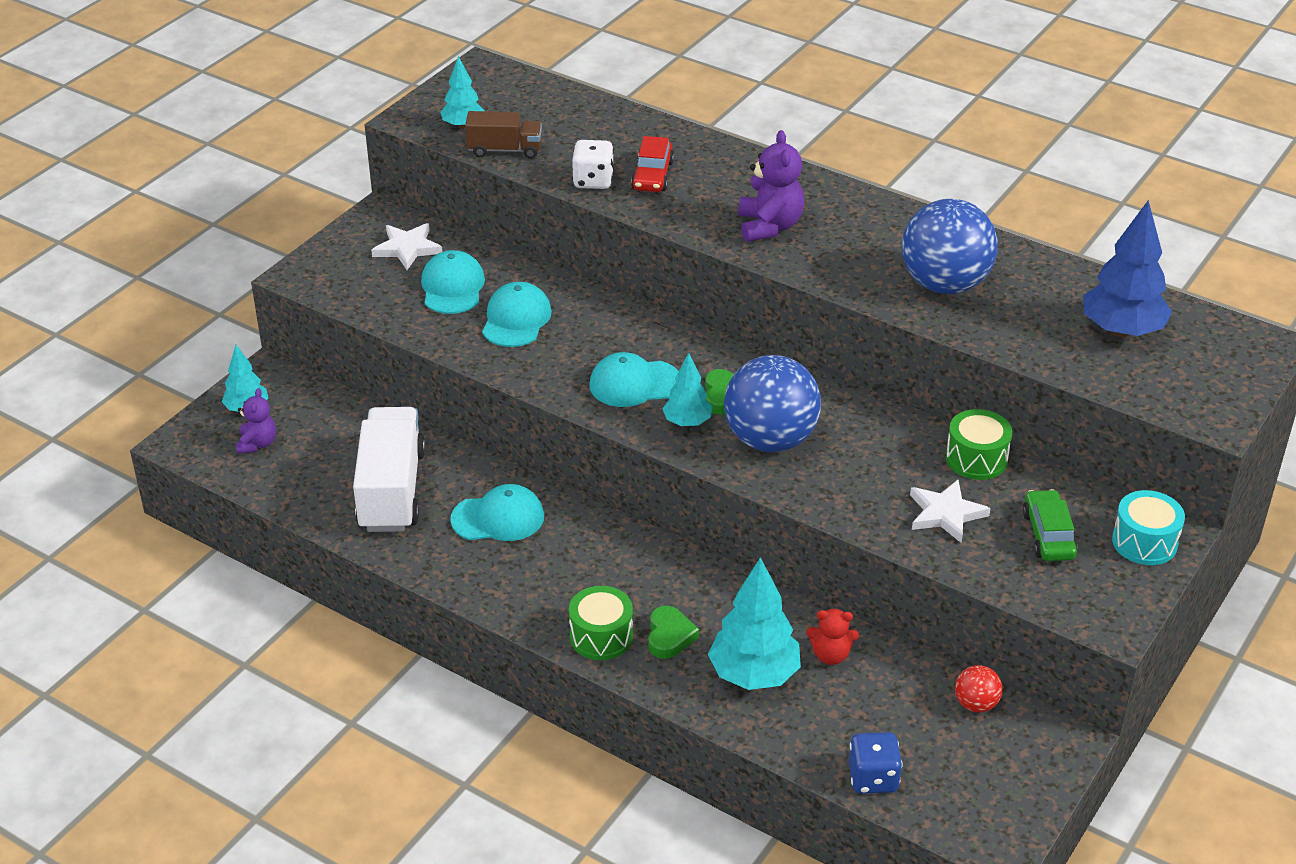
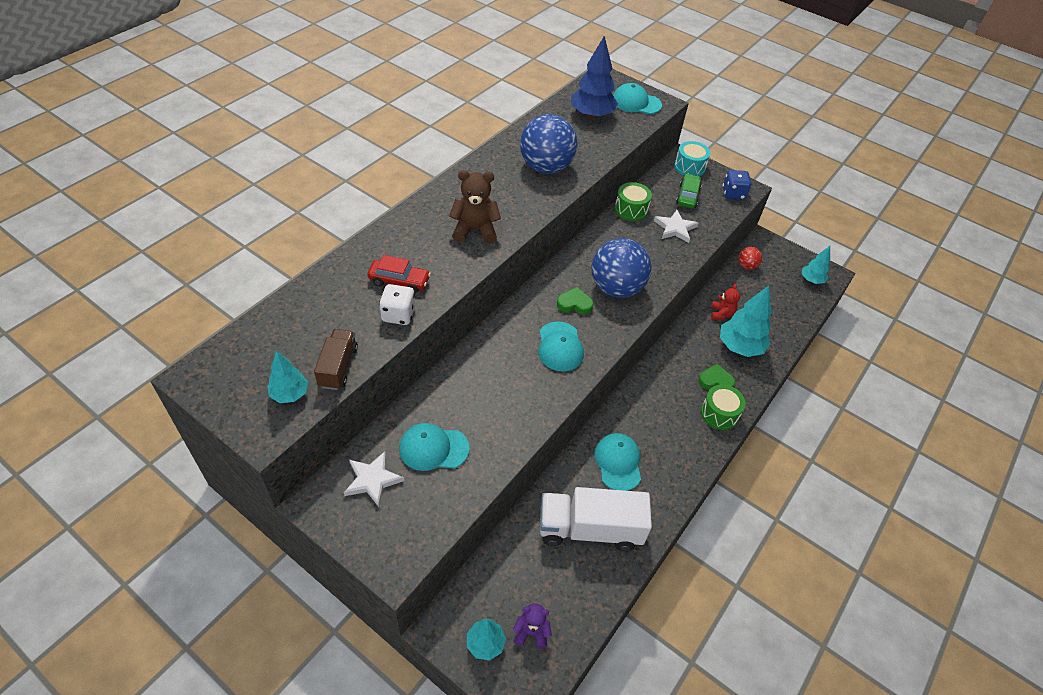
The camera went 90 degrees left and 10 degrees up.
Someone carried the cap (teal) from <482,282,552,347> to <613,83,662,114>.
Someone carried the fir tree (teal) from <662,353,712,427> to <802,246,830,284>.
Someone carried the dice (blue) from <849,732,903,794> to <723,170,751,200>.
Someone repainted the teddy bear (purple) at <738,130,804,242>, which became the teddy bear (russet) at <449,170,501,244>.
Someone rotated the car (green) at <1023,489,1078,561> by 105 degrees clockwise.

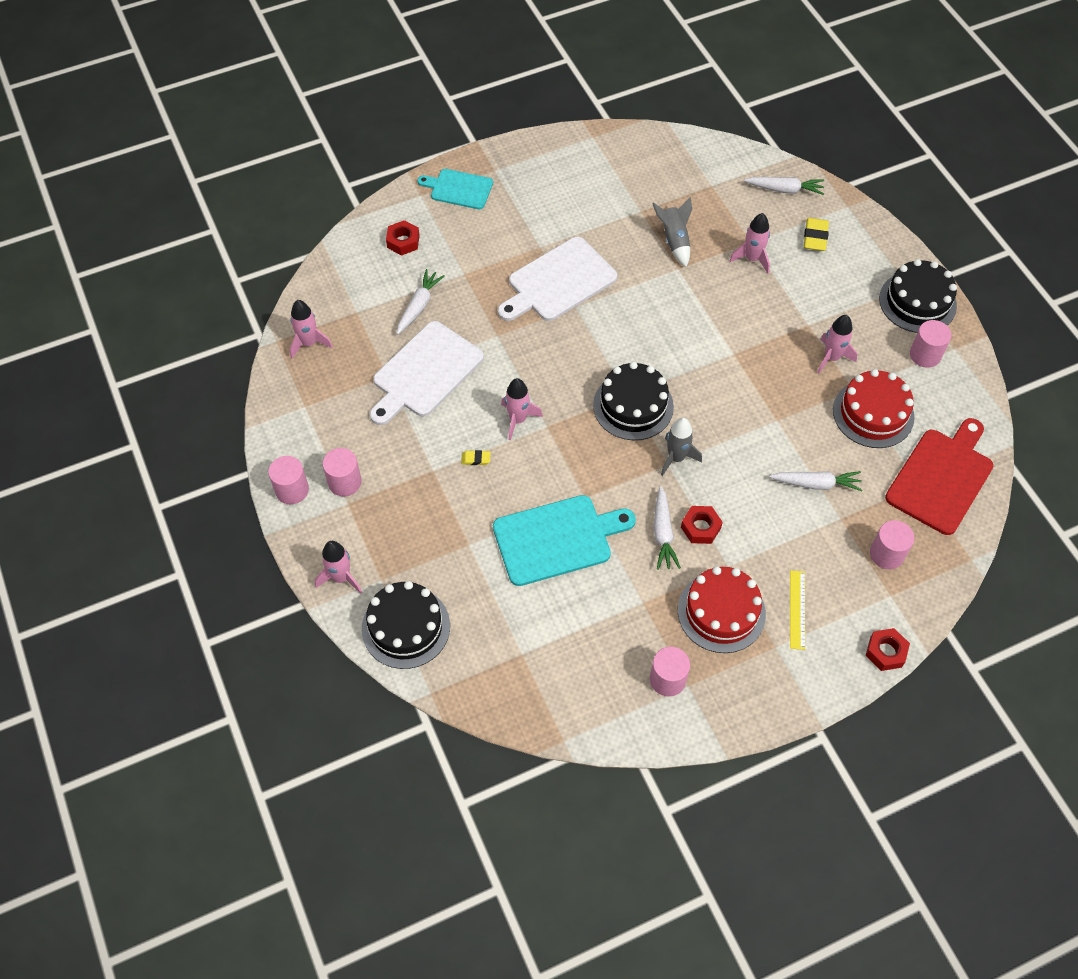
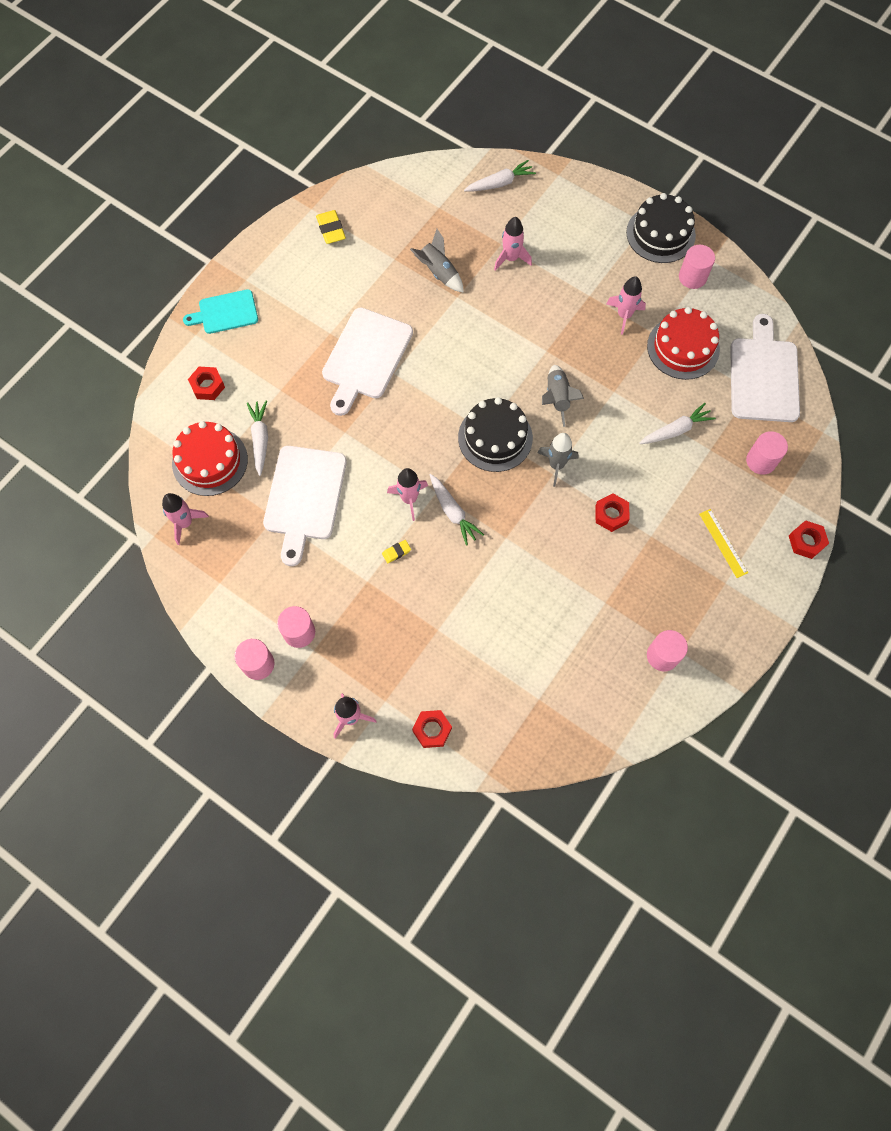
The camera went 30 degrees left and 10 degrees up.
Someone took away the bread board (teal) at <493,495,636,586>.
Someone put down the rocket (grey) at <542,365,584,427>.
Someone carried the toy carrot (pure white) from <654,486,681,570> to <430,474,484,546>.
Someone carried the gateau (crimson) from <678,566,766,653> to <172,421,248,496>.
Someone carried the eraser (yellow) from <804,218,829,251> to <316,210,346,244>.
Someone swapped the gateau (jet-black) at <362,581,450,669> for the hex nut (crimson) at <412,710,452,748>.
Someone repainted the bread board (crimson) at <885,418,993,535>, which became the bread board (pure white) at <730,314,800,422>.

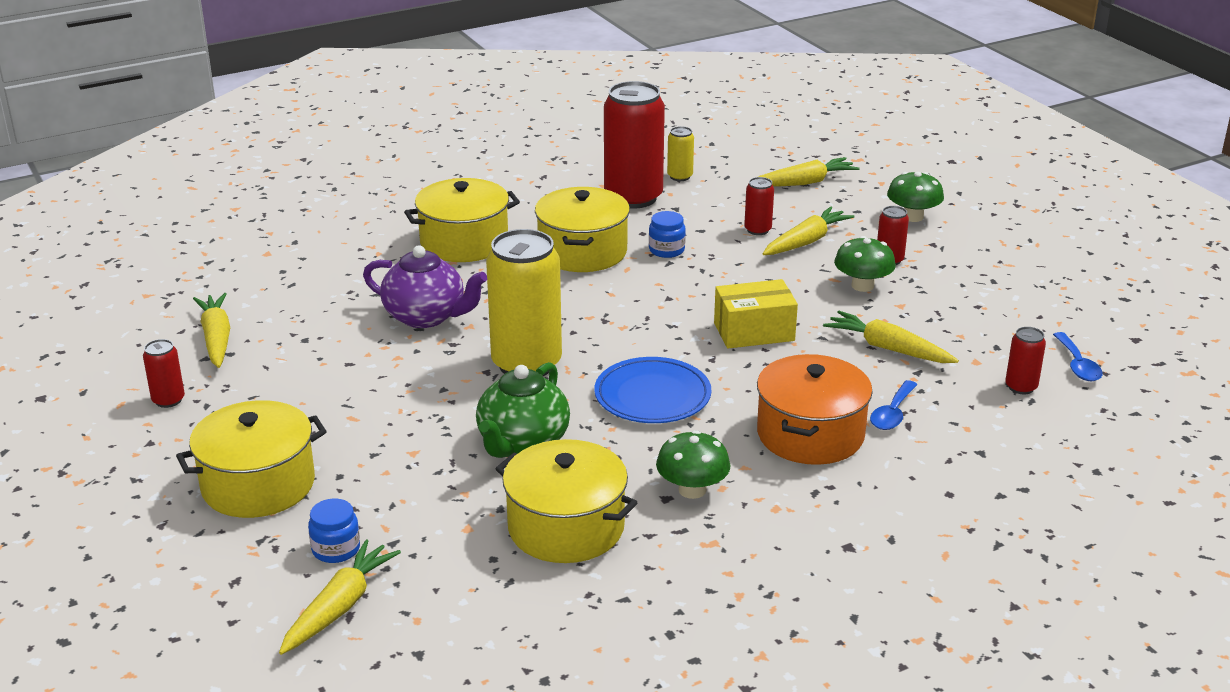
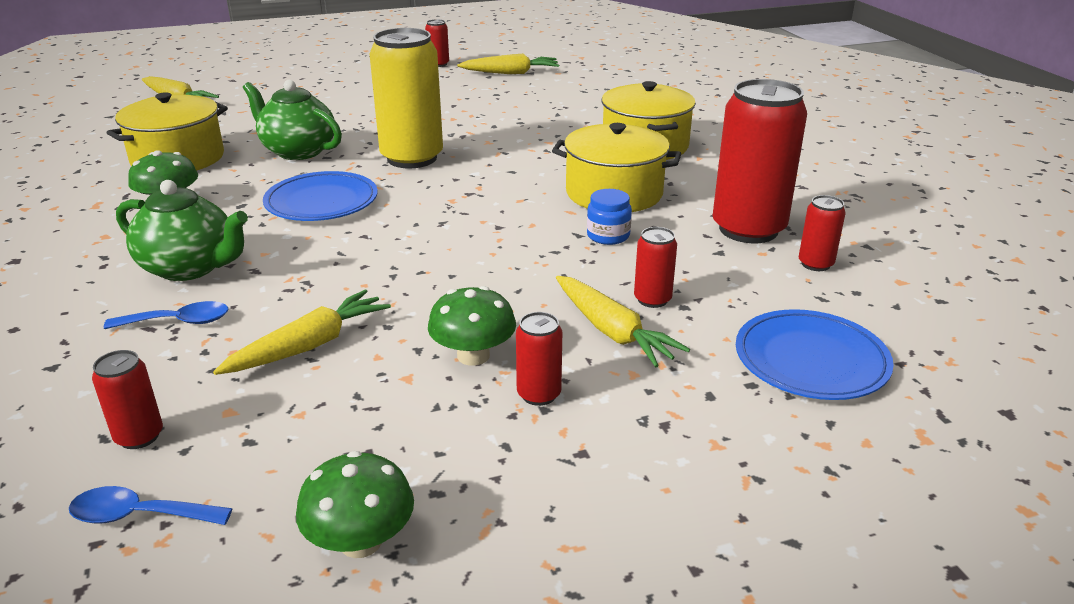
The camera went 100 degrees right and 0 degrees up.
Someone took away the cooking pot (yellow) at <176,400,327,518>.
Someone took away the jam jar (blue) at <308,499,360,563>.
Someone took away the tea pot (purple) at <363,245,487,328>.
Someone took away the package (yellow) at <714,279,798,349>.
Someone carried the fungus (green) from <887,172,944,222> to <296,451,414,558>.
Someone swapped the cooking pot (bright orange) at <757,354,873,465> for the tea pot (green) at <116,180,248,281>.
Someone swapped the toy carrot (yellow) at <758,157,860,186> for the flat dish (blue) at <736,309,894,400>.
Someone repainted the tin (yellow) at <667,126,694,181>, which became the tin (crimson) at <799,195,846,271>.
Someone rotated the spoon (blue) at <870,380,918,430> by 135 degrees clockwise.

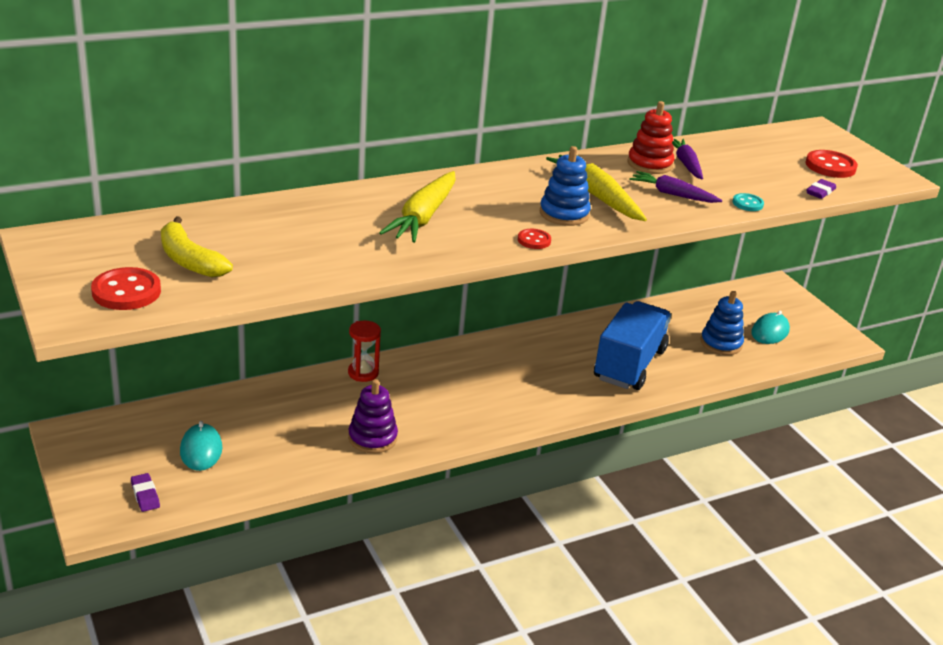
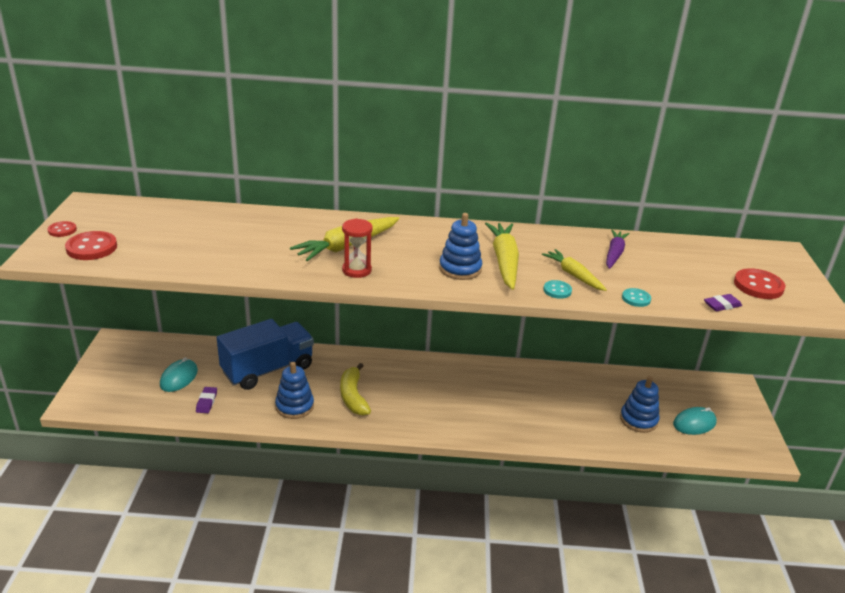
The camera went 30 degrees right and 0 degrees up.
Someone took away the ring stacker (crimson) at <628,101,674,174>.
Someone put down the shirt button (teal) at <543,280,572,299>.
Someone carried the eraser (purple) from <131,473,160,512> to <196,387,217,413>.
Someone carried the banana fruit (yellow) from <161,216,233,277> to <340,363,371,416>.
Someone carried the sandglass (crimson) from <348,320,381,382> to <342,218,372,278>.
Someone carried the shirt button (crimson) from <518,229,551,249> to <47,221,77,237>.
Someone carried the truck (blue) from <594,301,671,390> to <217,319,314,390>.
Someone repainted the ring stacker (purple) at <348,379,398,453>, which became the ring stacker (blue) at <275,362,314,419>.
Someone repainted the toy carrot (purple) at <630,171,722,203>, which became the toy carrot (yellow) at <542,249,607,291>.

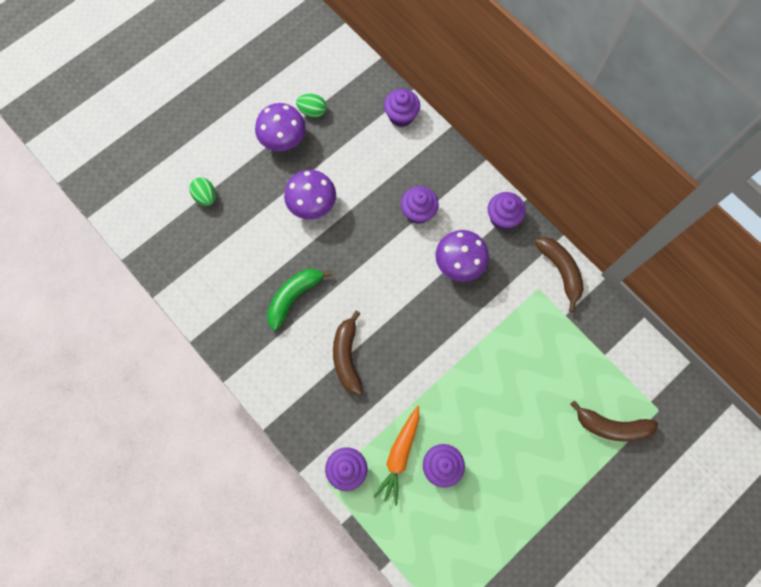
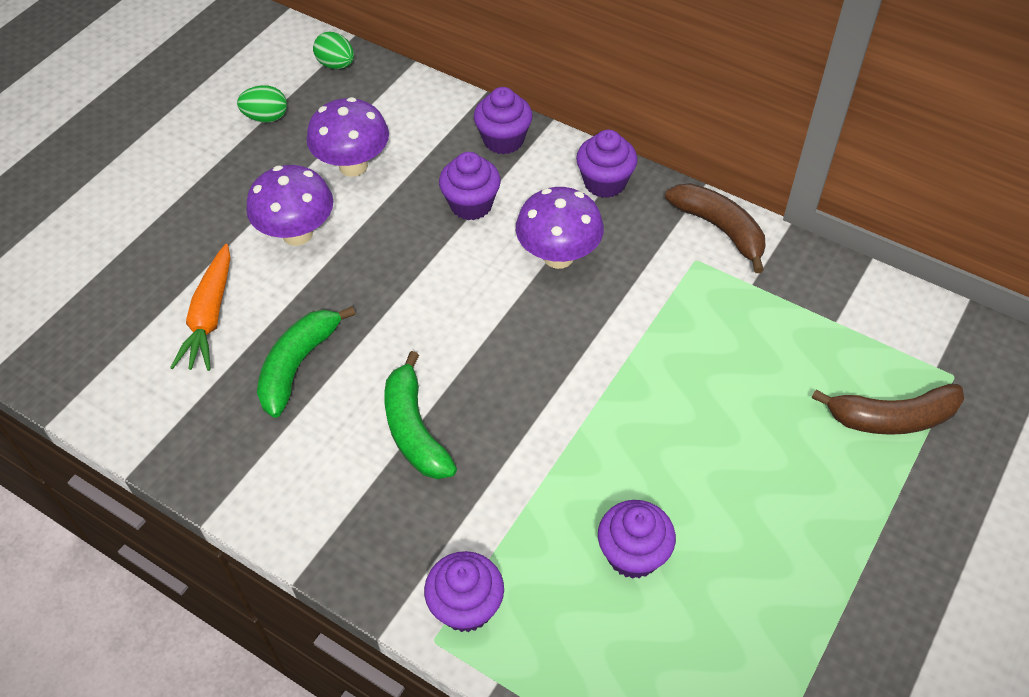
The camera went 15 degrees left and 20 degrees down.
Someone carried the toy egg (green) from <189,178,216,206> to <313,32,354,69>.
Someone carried the fungus (purple) from <255,103,306,151> to <307,97,389,177>.
Someone carried the toy carrot (bright orange) from <373,406,419,506> to <170,244,231,371>.
Someone carried the fairy cake (purple) from <384,89,420,127> to <474,87,533,154>.
Someone repainted the banana fruit (russet) at <333,311,363,395>, which became the banana fruit (green) at <384,351,457,479>.

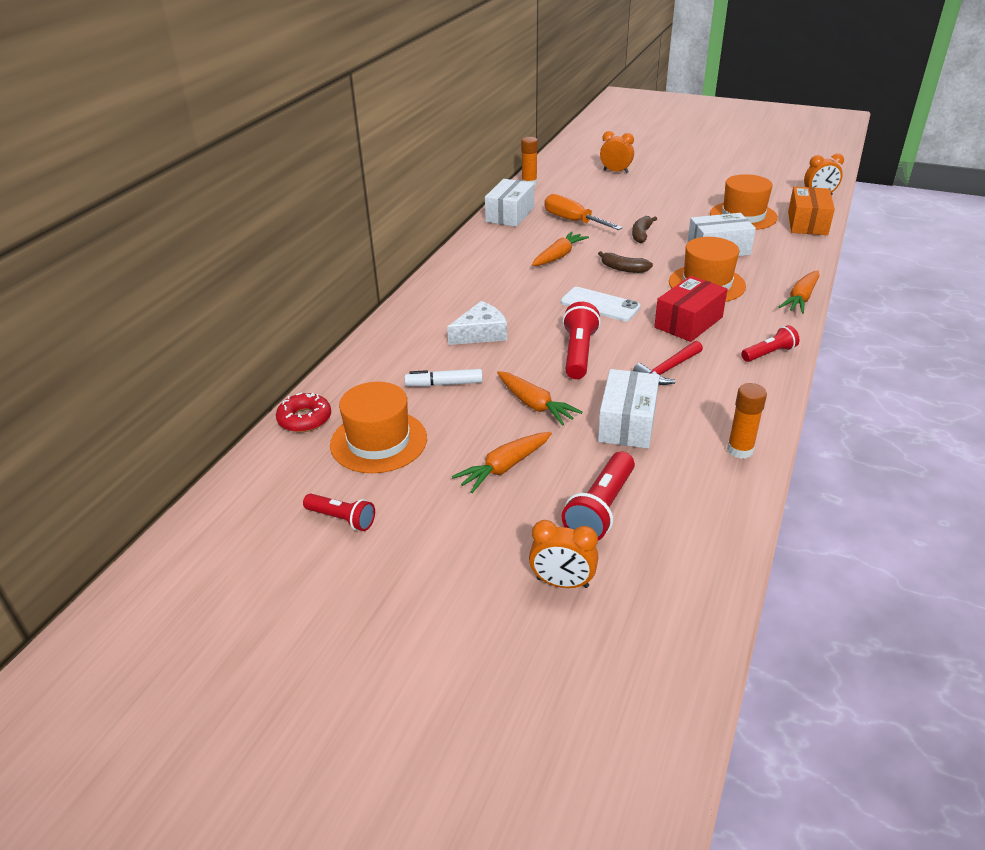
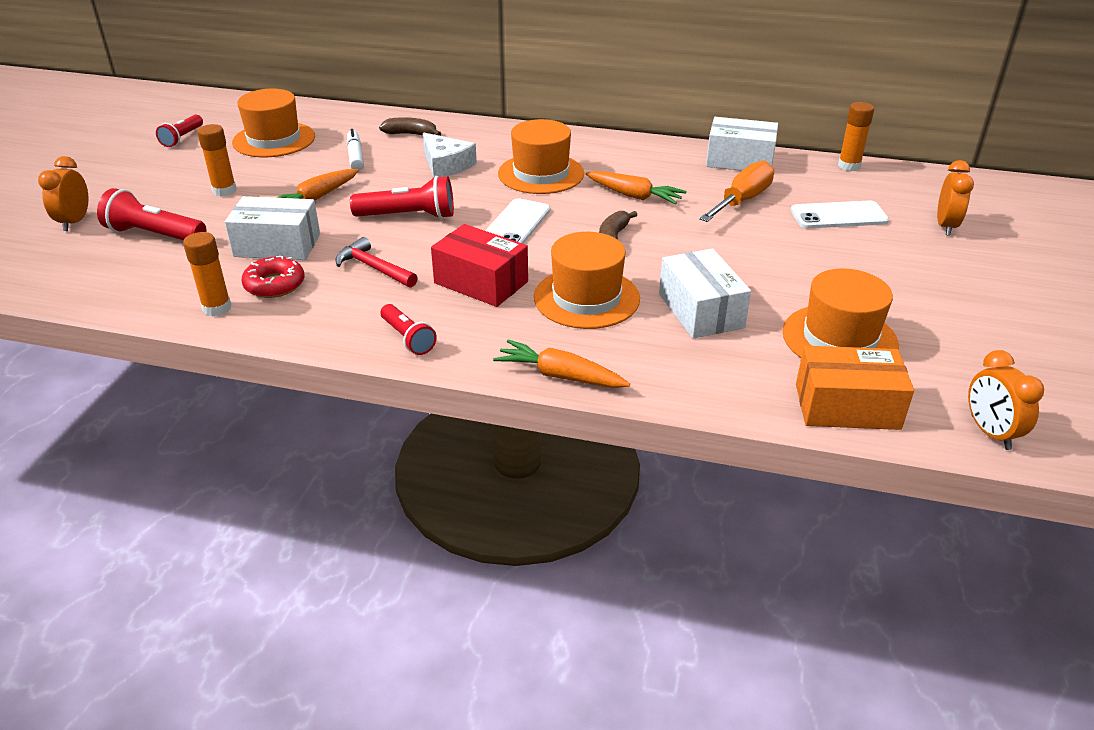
The camera went 80 degrees right and 0 degrees up.
Someone put down the tall hat (bright orange) at <498,119,584,194>.
Someone put down the phone (pure white) at <790,200,889,229>.
Someone carried the glazed donut (crimson) from <276,392,331,432> to <242,256,304,298>.
Someone carried the banana fruit (russet) from <632,216,657,243> to <379,117,441,136>.
Someone swapped the toy carrot (bright orange) at <452,432,552,493> for the glue (bright orange) at <197,124,237,197>.

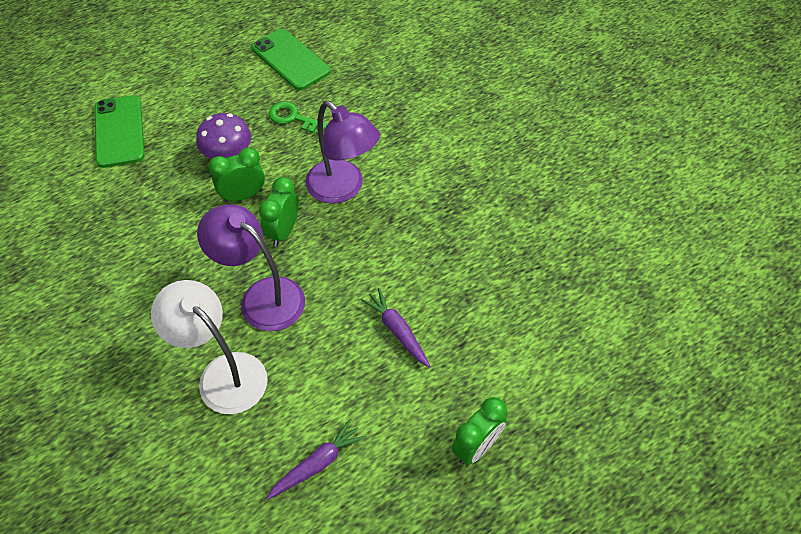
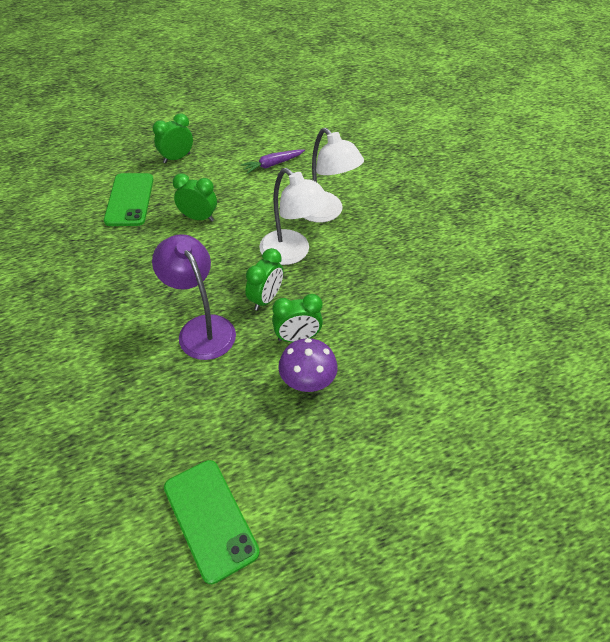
The camera went 170 degrees left and 5 degrees down.
Someone took away the key (green) at <269,102,327,134>.
Someone carried the phone (green) from <95,95,145,168> to <104,173,154,226>.
Someone swapped the toy carrot (purple) at <361,288,431,368> for the clock (green) at <173,173,217,222>.
Someone repainted the desk lamp (purple) at <197,204,305,331>, which became the desk lamp (pure white) at <259,168,330,265>.

